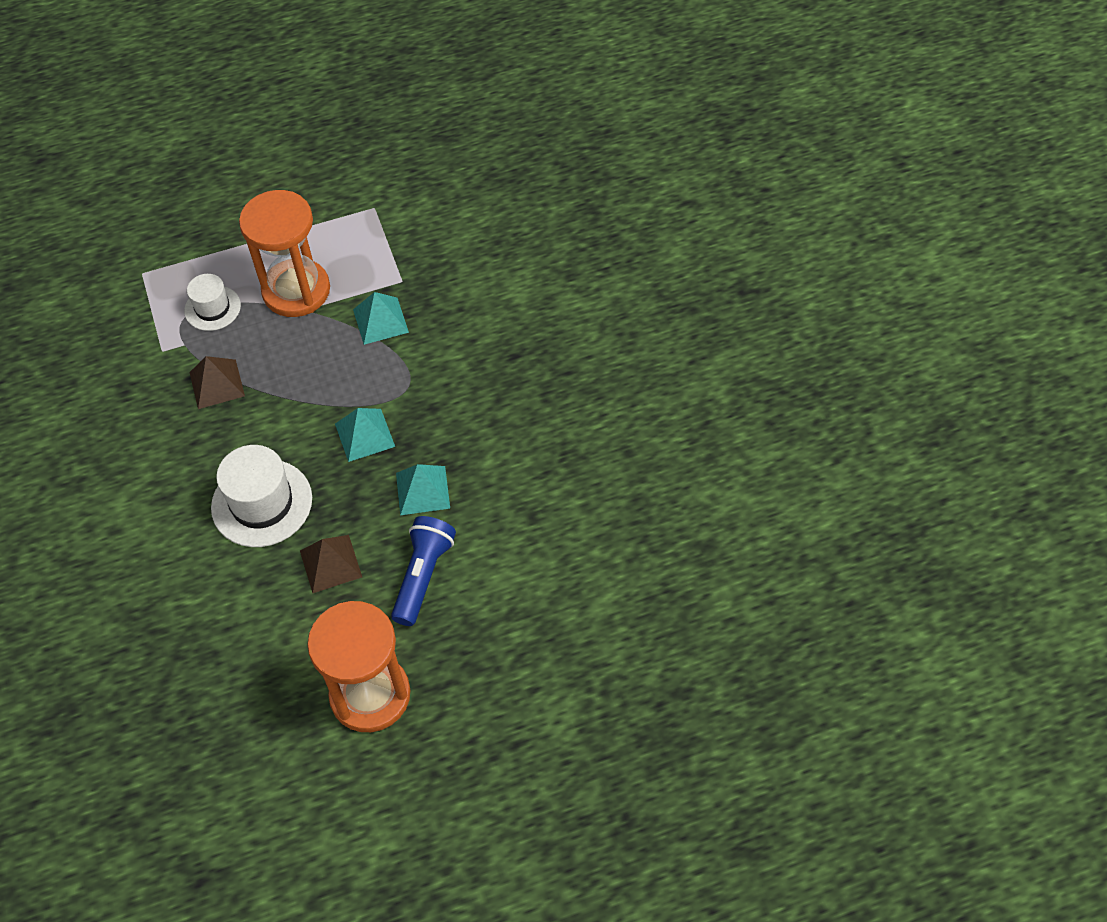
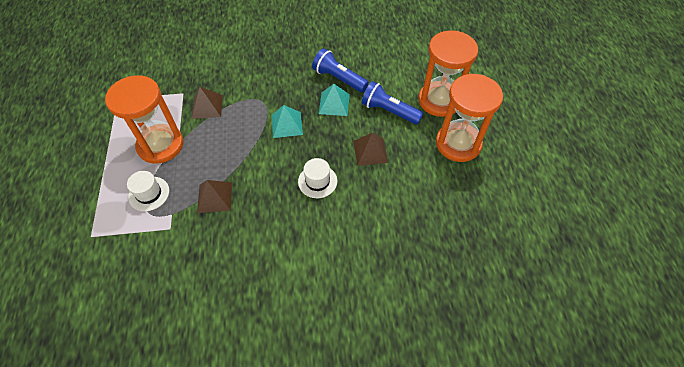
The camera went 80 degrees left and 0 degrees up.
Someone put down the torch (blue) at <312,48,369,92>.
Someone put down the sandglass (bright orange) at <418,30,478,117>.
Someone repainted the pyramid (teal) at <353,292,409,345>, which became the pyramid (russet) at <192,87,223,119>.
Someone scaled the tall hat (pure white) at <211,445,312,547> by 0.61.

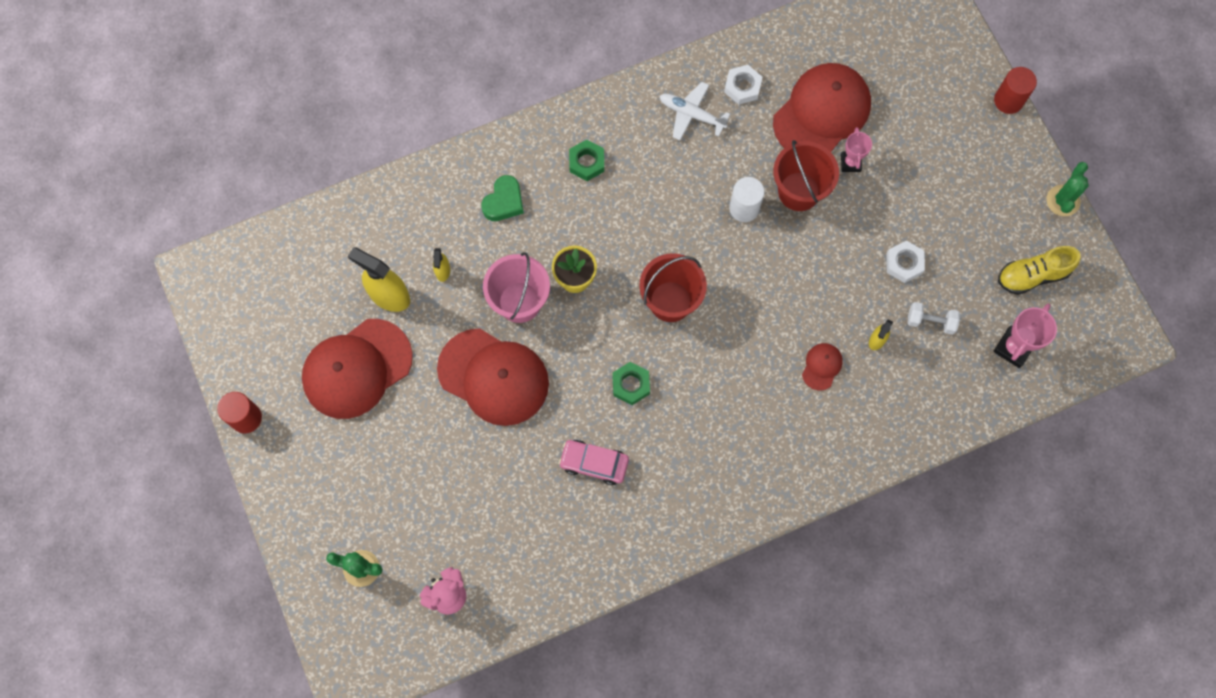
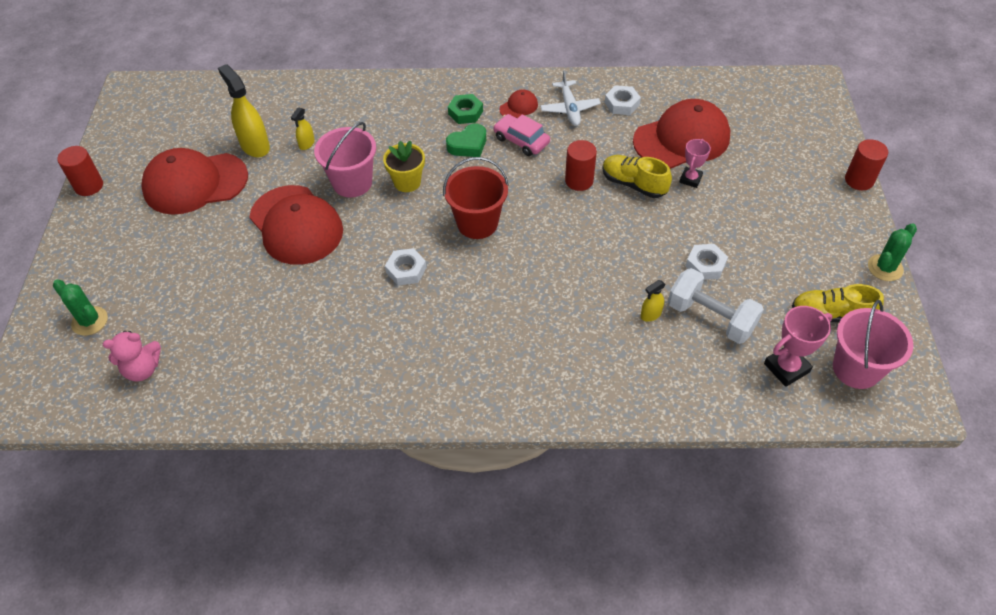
The camera went 25 degrees right and 20 degrees down.
Someone put down the bucket (rosy) at <833,300,913,389>.
Someone carried the love heart (green) from <481,175,524,221> to <446,124,486,157>.
Someone carried the car (rosy) from <559,440,629,485> to <493,114,550,156>.
Someone carried the cap (crimson) from <802,343,843,390> to <500,90,538,118>.
Someone swapped the bucket (crimson) at <773,140,839,211> for the lace-up shoe (yellow) at <602,155,672,198>.
Someone repainted the hex nut (green) at <612,362,650,405>, which became the hex nut (pure white) at <385,248,426,286>.
Someone repainted the cylinder (pure white) at <729,177,765,222>, which became the cylinder (crimson) at <565,140,597,191>.
Someone rotated the plane (pure white) at <660,82,730,140> by 150 degrees counterclockwise.
Someone scaled the dumbbell (pure white) at <908,302,960,335> by 1.73.

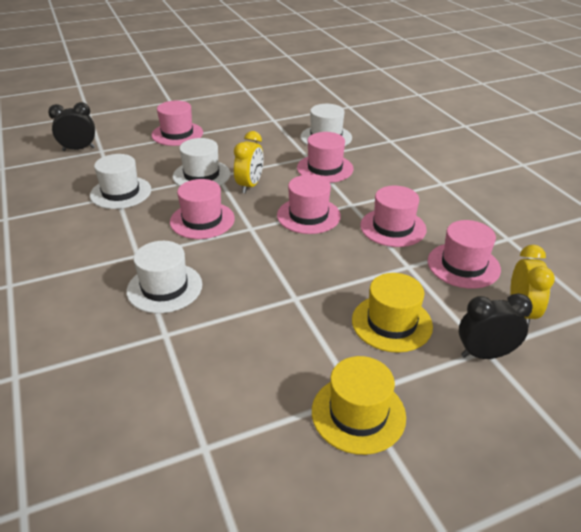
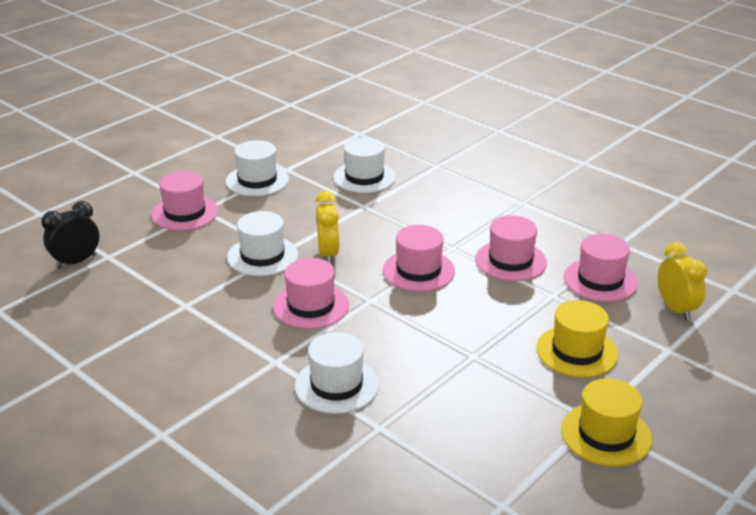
The camera went 25 degrees left and 5 degrees down.
Someone took away the tall hat (rosy) at <297,132,354,183>.
Someone took away the clock (jet-black) at <459,293,533,359>.
Someone carried the tall hat (pure white) from <90,154,151,209> to <226,140,289,196>.

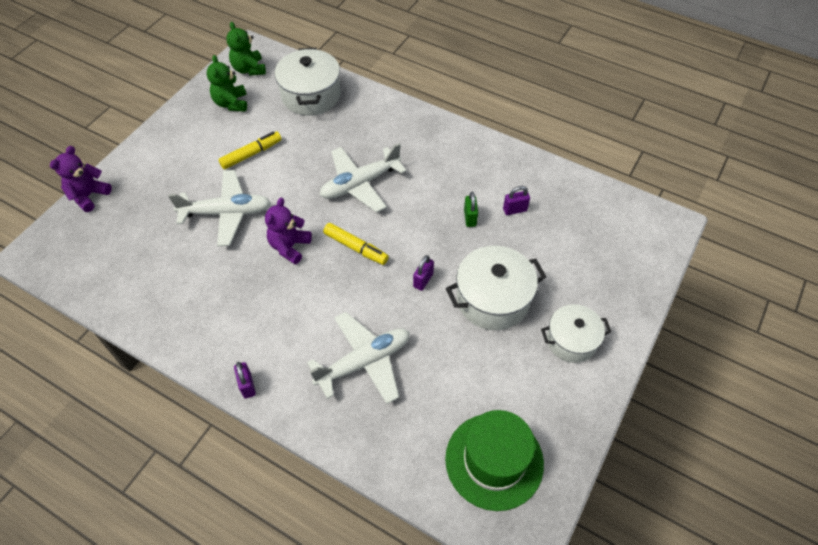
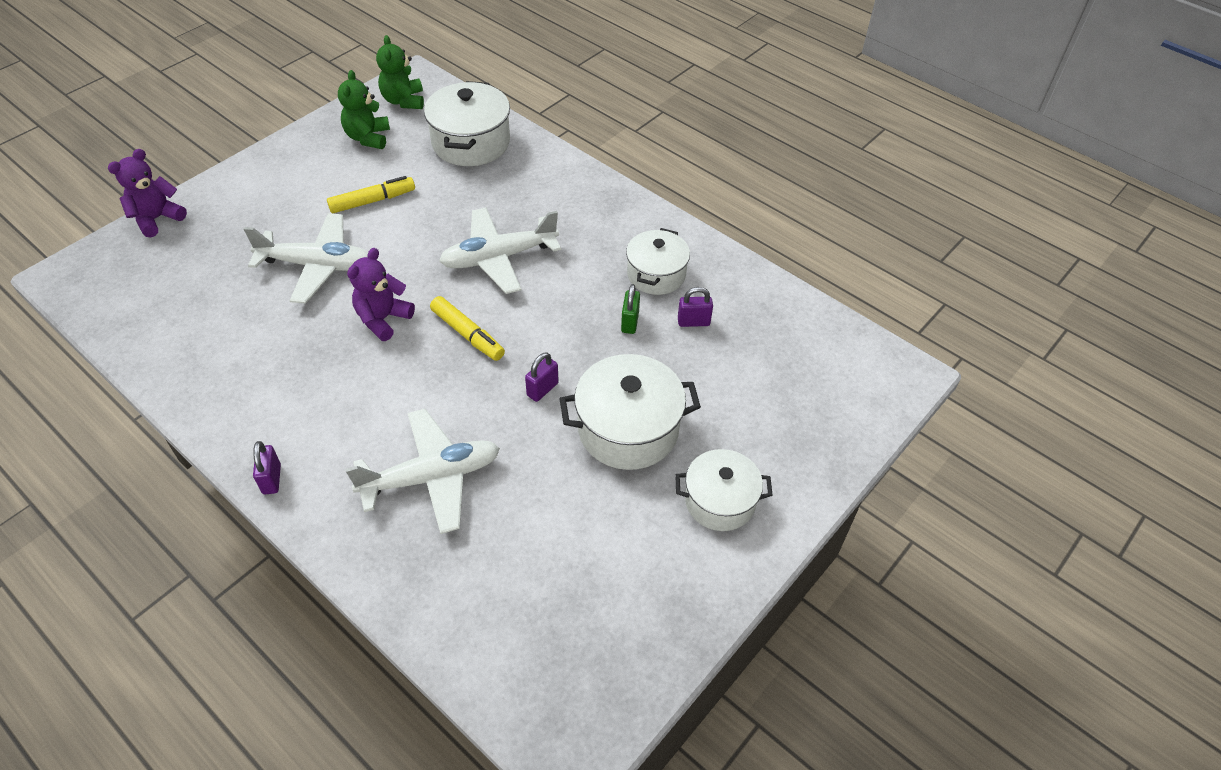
The camera went 10 degrees right and 5 degrees down.
Someone took away the tall hat (green) at <445,410,544,511>.
Someone put down the cooking pot (pure white) at <626,228,690,295>.

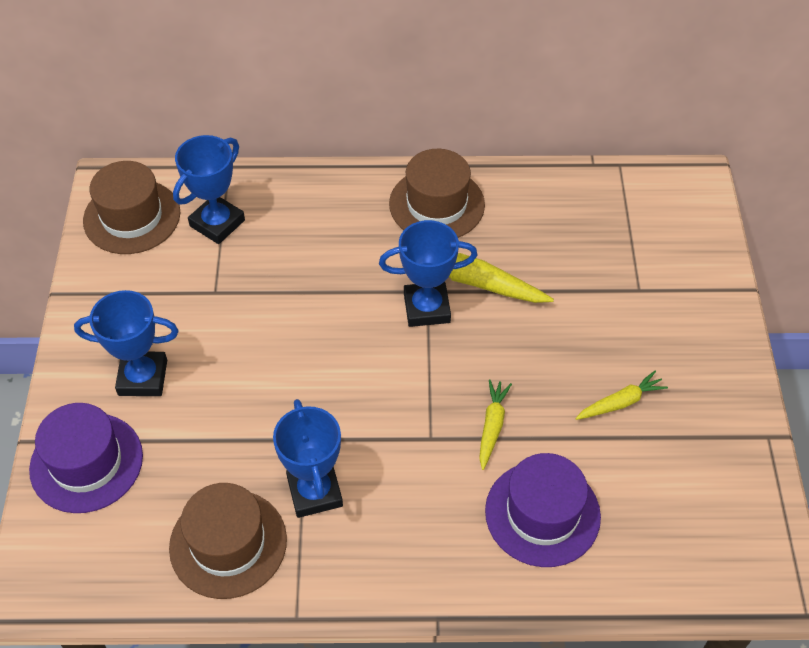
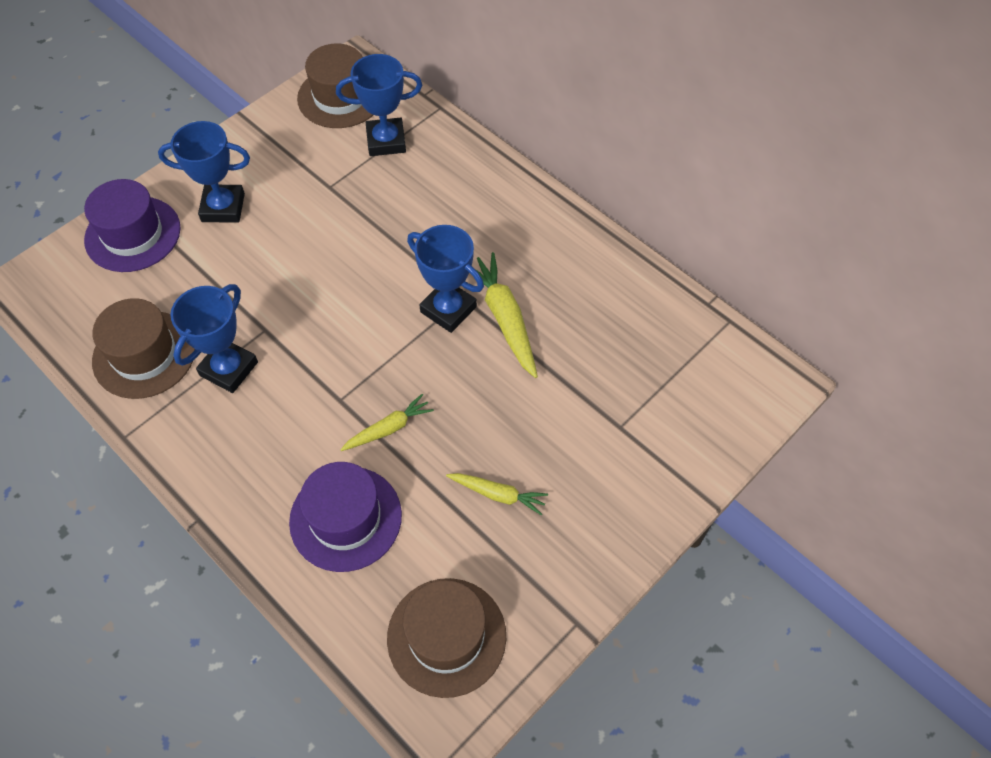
The camera went 45 degrees right and 5 degrees up.
Someone carried the tall hat (russet) from <389,149,485,238> to <387,578,506,698>.
Someone rotated the prize cup (blue) at <74,290,179,396> by 45 degrees counterclockwise.

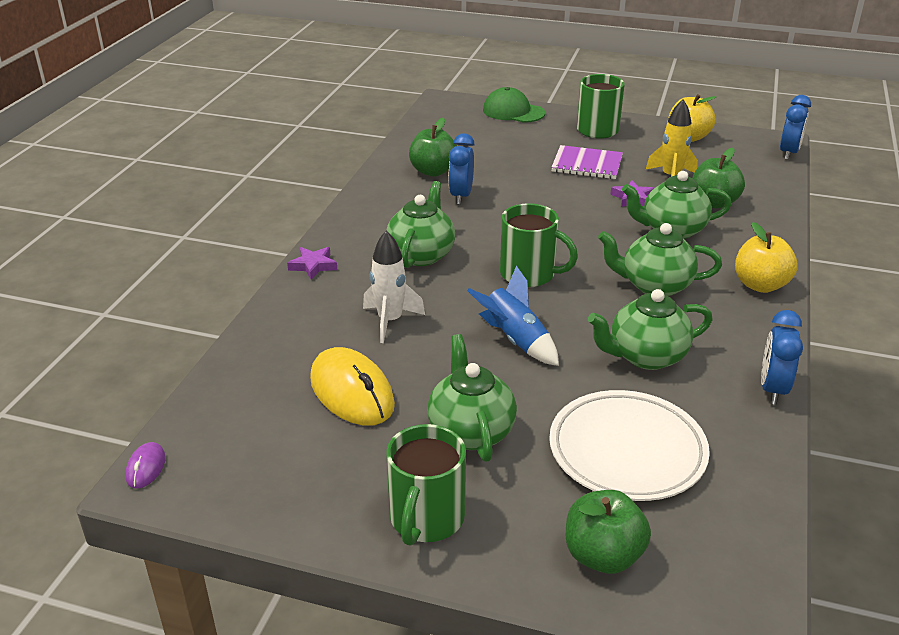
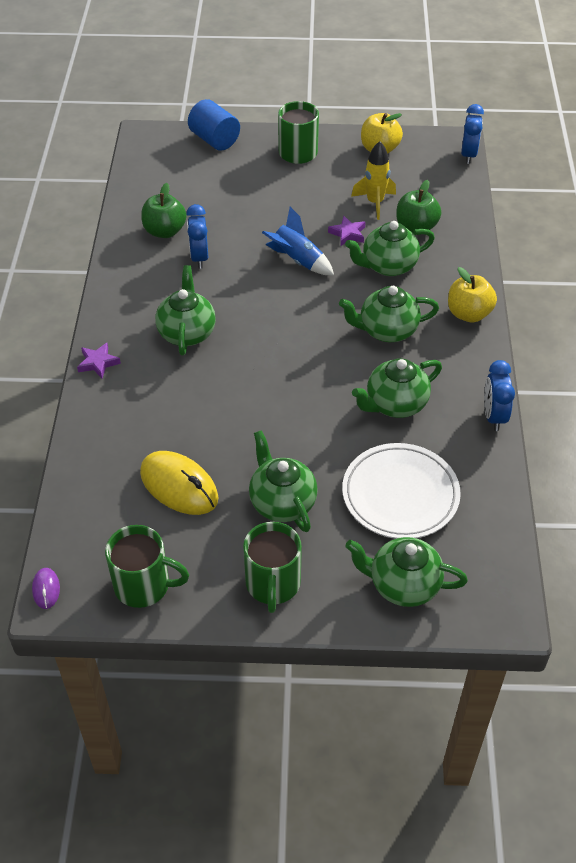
The camera went 15 degrees left and 15 degrees up.
Someone took away the rocket (pure white) at <363,230,425,343>.
Someone took away the exercise book (purple) at <551,145,623,179>.
Someone carried the rocket (blue) from <467,266,559,366> to <262,207,334,275>.
Someone carried the tea mug (green) from <500,203,578,287> to <105,525,189,608>.
Someone swapped the cap (green) at <483,87,545,123> for the cylinder (blue) at <188,99,240,150>.
Someone swapped the toy apple (green) at <566,490,651,574> for the tea pot (green) at <345,537,468,607>.

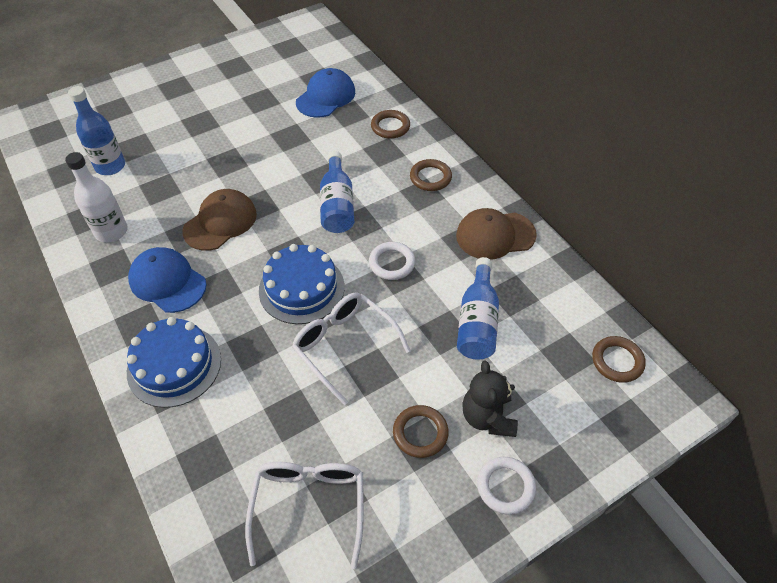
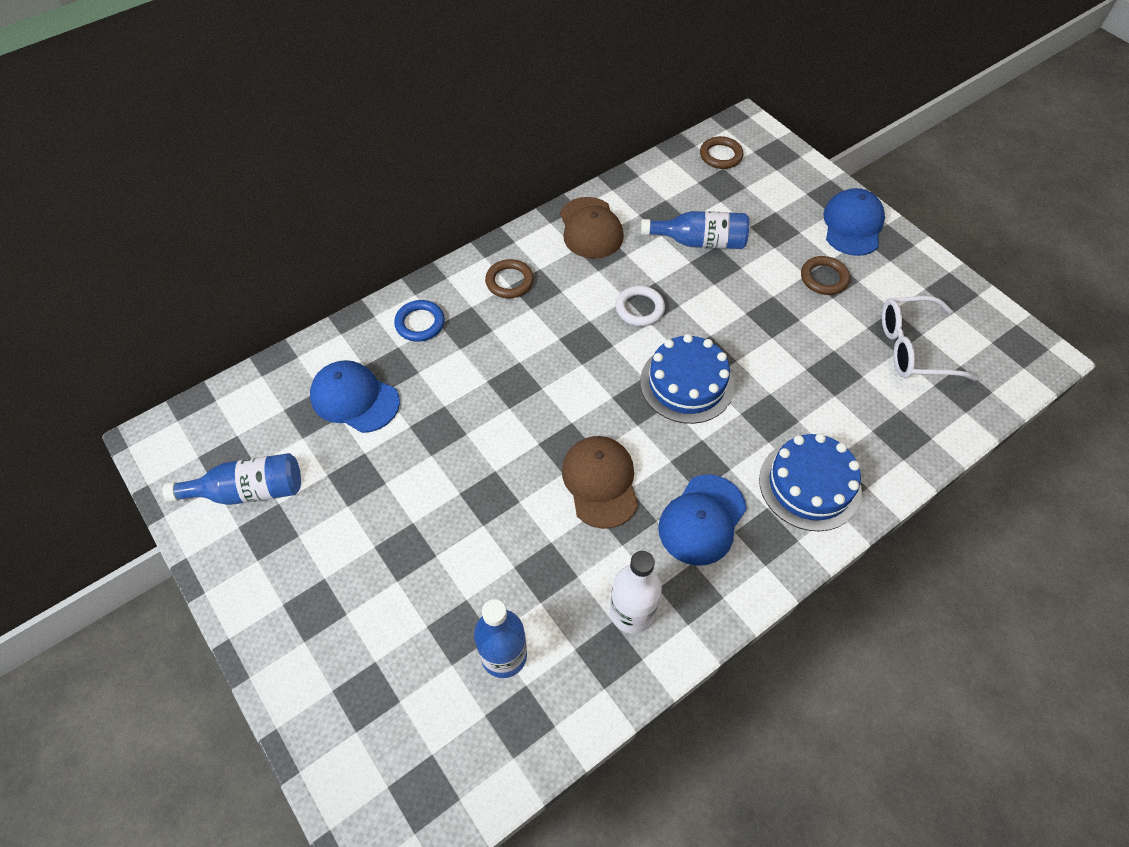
The camera went 95 degrees left and 5 degrees up.
Someone took away the eyeglasses (pure white) at <292,292,410,405>.
Someone took away the teddy bear (jet-black) at <462,360,518,437>.
Someone carried the flask (blue) from <320,151,354,233> to <163,453,301,505>.
Someone swapped the ring (pure white) at <477,457,536,515> for the cap (blue) at <823,188,885,256>.
Someone repainted the ring (russet) at <371,110,410,139>, which became the ring (blue) at <394,300,445,342>.
Someone rotated the cap (russet) at <182,189,257,251> by 45 degrees clockwise.

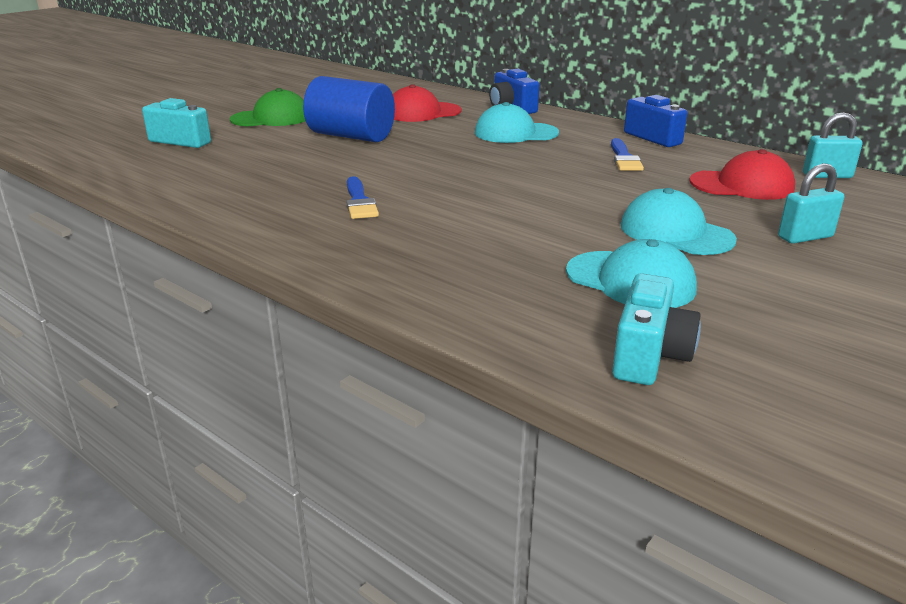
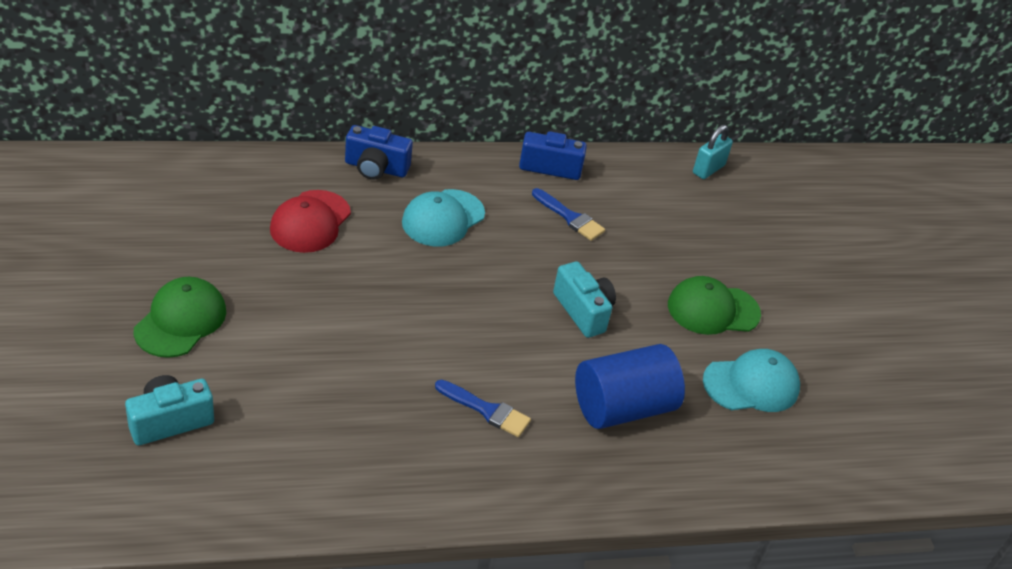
The camera went 55 degrees left and 15 degrees up.
Someone took away the cap (crimson) at <689,149,795,200>.
Someone took away the padlock (teal) at <778,163,844,244>.
Someone carried the cylinder (blue) from <303,76,395,142> to <575,344,685,429>.
Someone carried the compact camera (teal) from <612,273,701,385> to <553,261,616,338>.
Someone repainted the cap (teal) at <621,188,737,255>, which became the cap (green) at <668,276,761,335>.

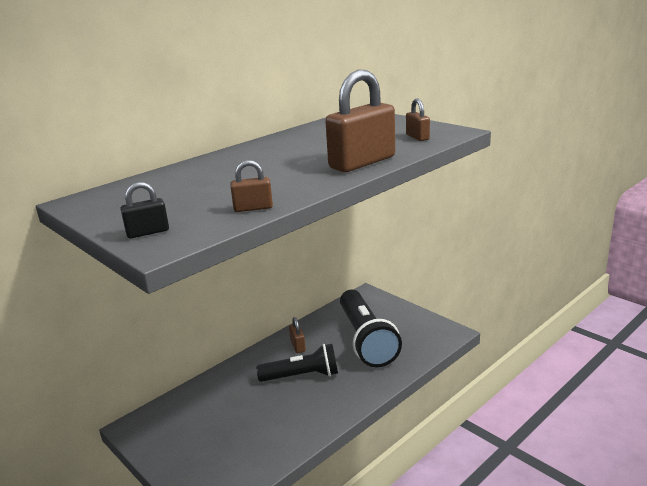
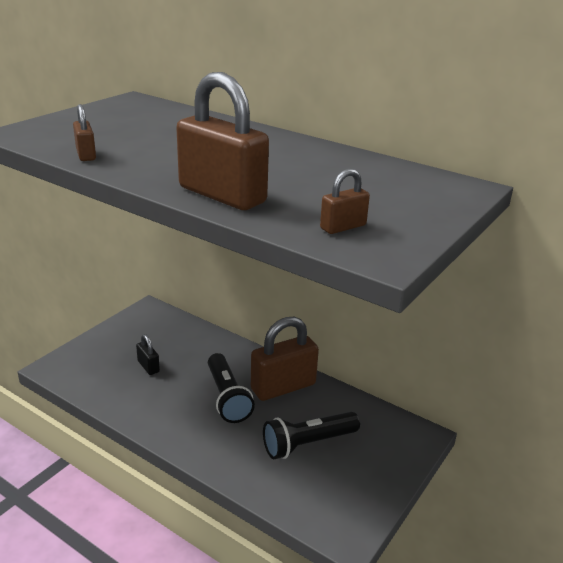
The camera went 75 degrees right and 5 degrees up.
Someone carried the padlock (jet-black) from <120,182,169,238> to <136,334,160,375>.
Someone scaled the padlock (russet) at <289,317,306,353> by 2.12.
Someone scaled the torch (jet-black) at <340,290,402,368> by 0.66.

